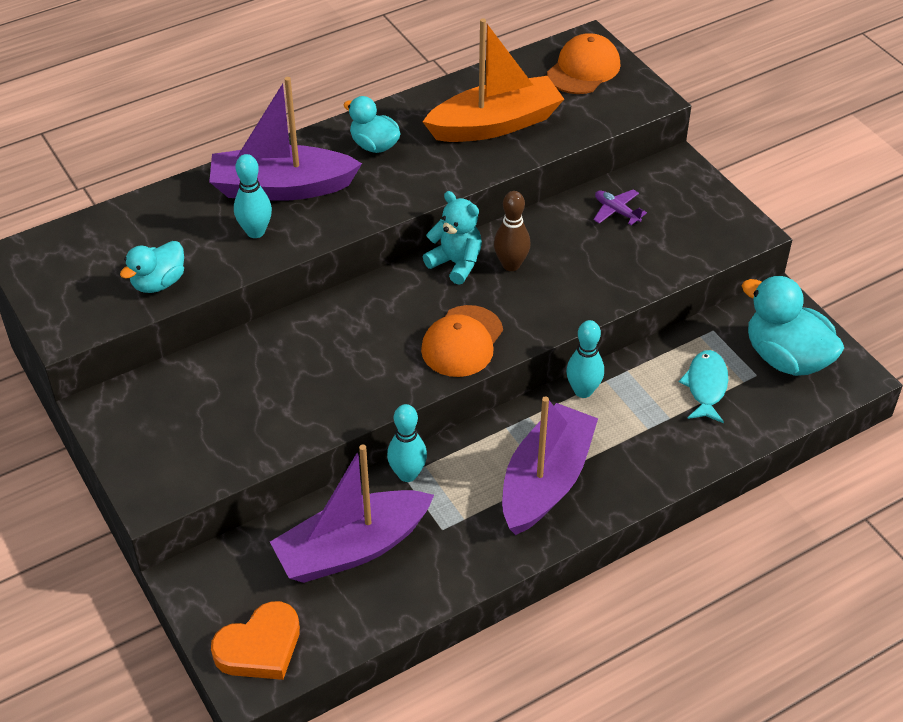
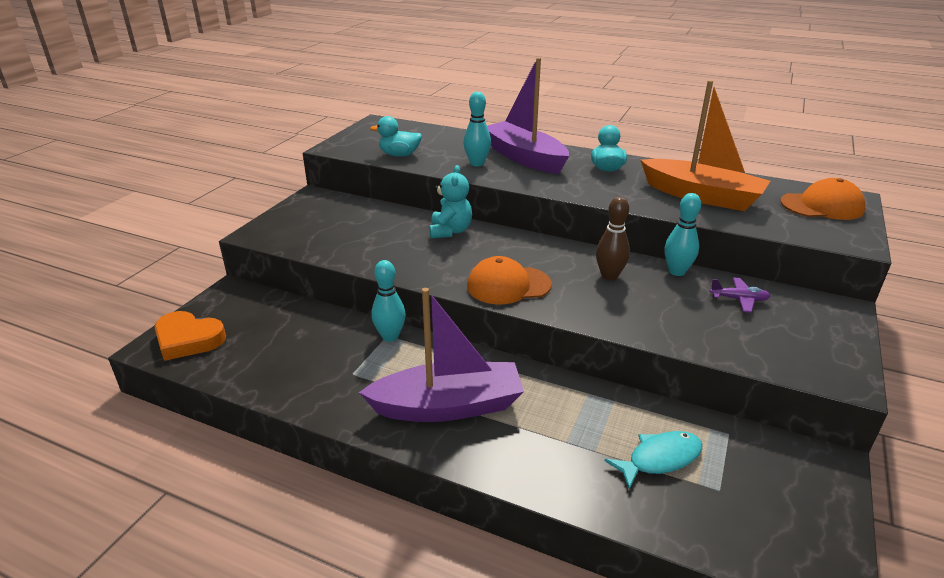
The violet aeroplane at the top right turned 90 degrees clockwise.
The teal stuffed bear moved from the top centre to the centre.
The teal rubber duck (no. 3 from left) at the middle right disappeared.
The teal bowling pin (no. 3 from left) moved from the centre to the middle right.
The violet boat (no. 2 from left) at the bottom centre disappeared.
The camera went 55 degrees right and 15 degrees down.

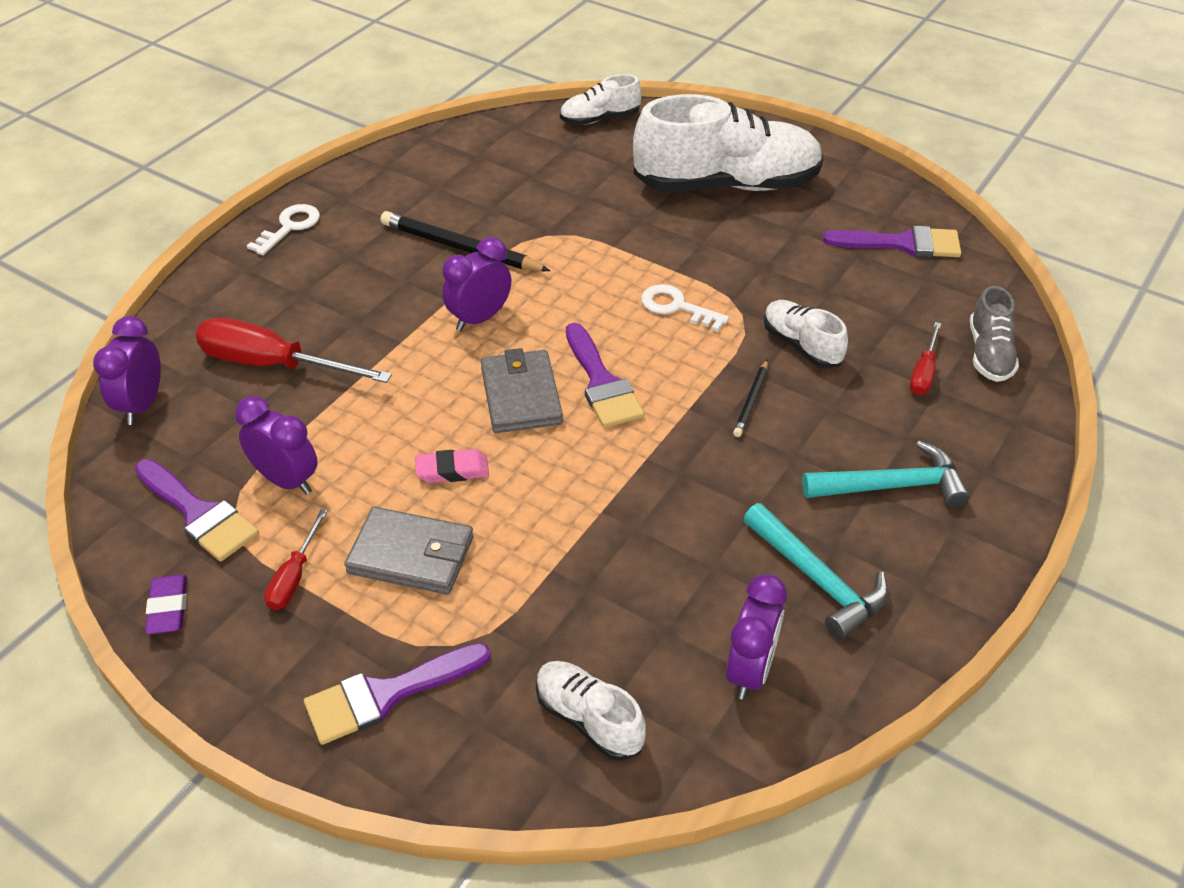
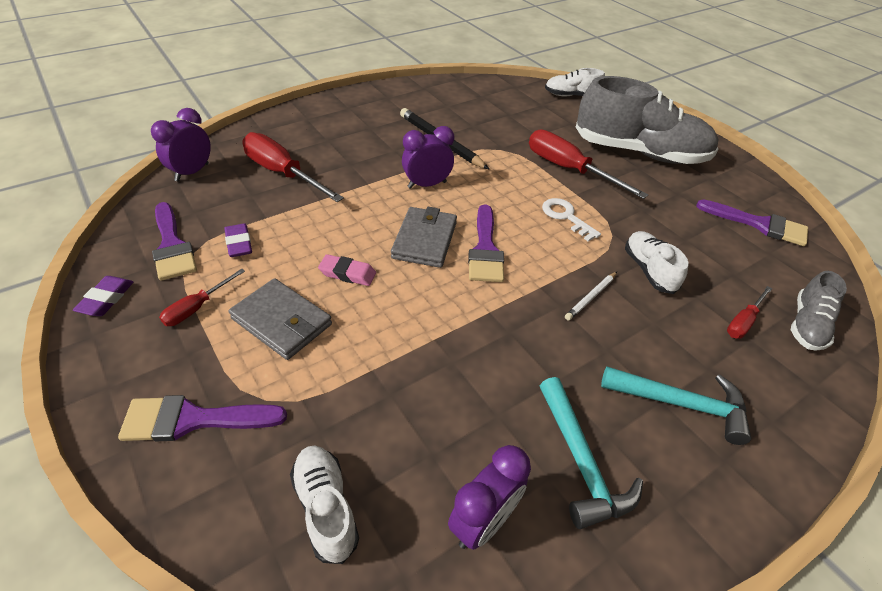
The snow-white lace-up shoe (no. 3 from left) at the top centre became the ash-grey lace-up shoe (no. 1 from left) at the top right.
The snow-white door key (no. 1 from left) at the top left disappeared.
The jet-black lead pencil (no. 2 from left) at the centre became the snow-white lead pencil at the middle right.
The violet clock (no. 2 from left) at the middle left was replaced by the violet eraser (no. 2 from left) at the middle left.
The scarlet screwdriver (no. 3 from left) at the top right appeared.
The camera went 20 degrees right and 0 degrees up.

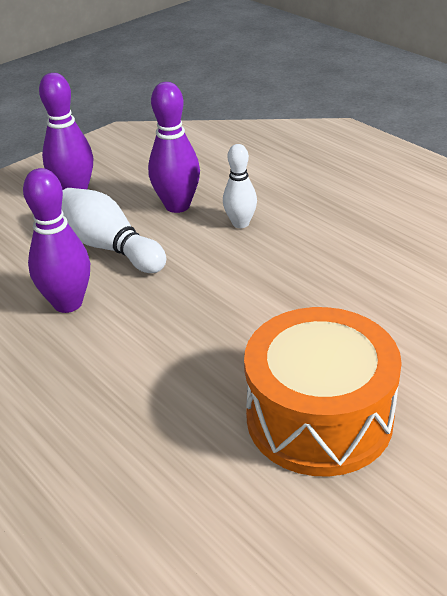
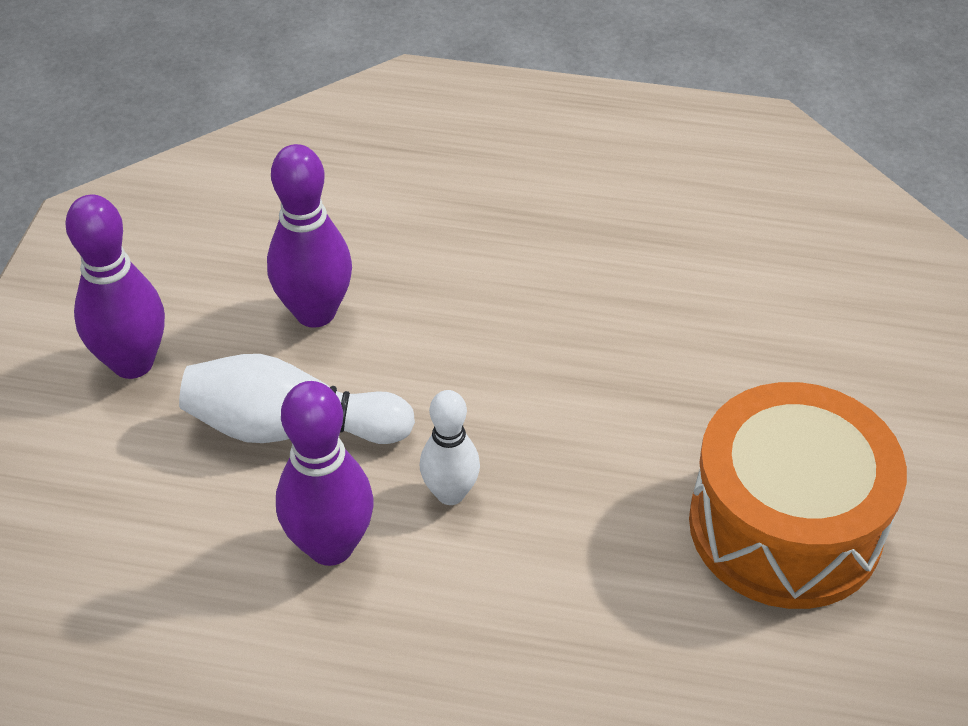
The snow-white bowling pin (no. 2 from left) moved from the top centre to the centre.
The camera went 40 degrees left and 10 degrees up.

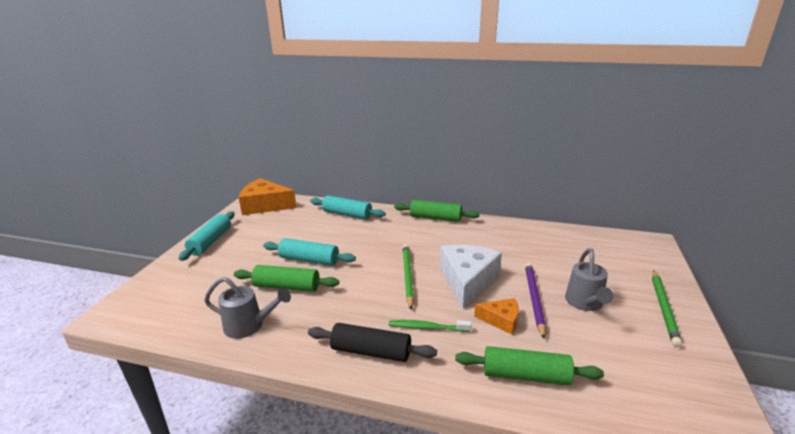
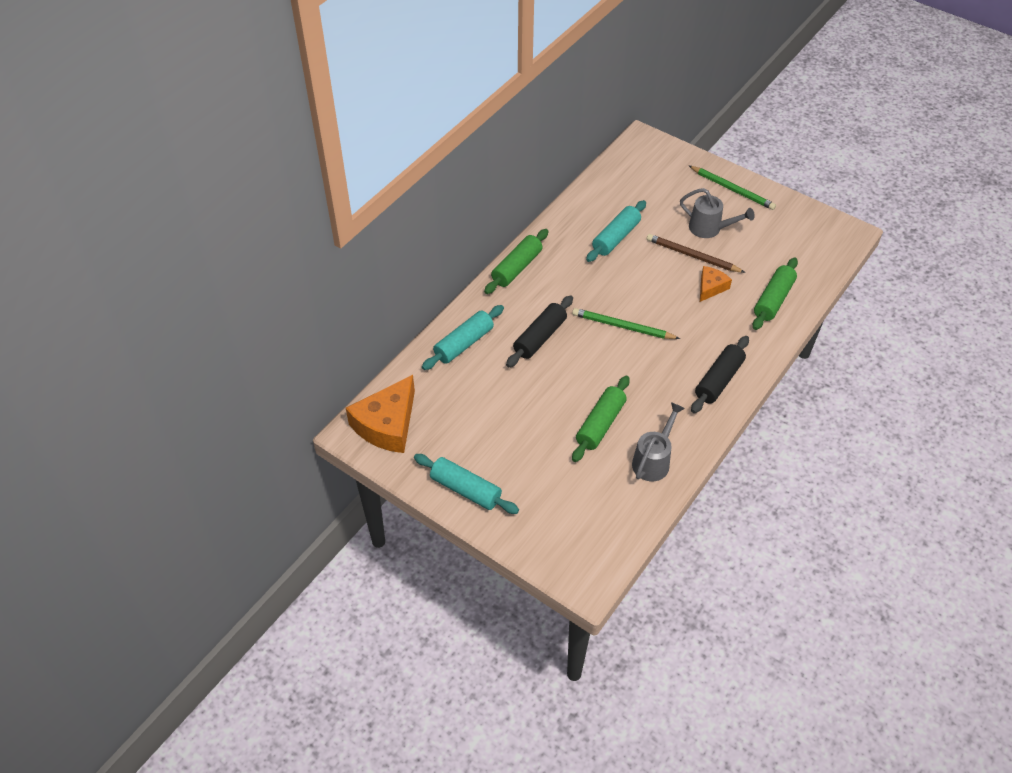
The teal rolling pin (no. 2 from left in the first image) moved from the centre to the top centre.
The snow-white cheese at the centre disappeared.
The violet lead pencil at the bottom right became the dark brown lead pencil at the top right.
The emerald dental brush at the bottom centre disappeared.
The jet-black rolling pin (no. 1 from left) at the centre appeared.
The camera went 70 degrees left and 25 degrees up.

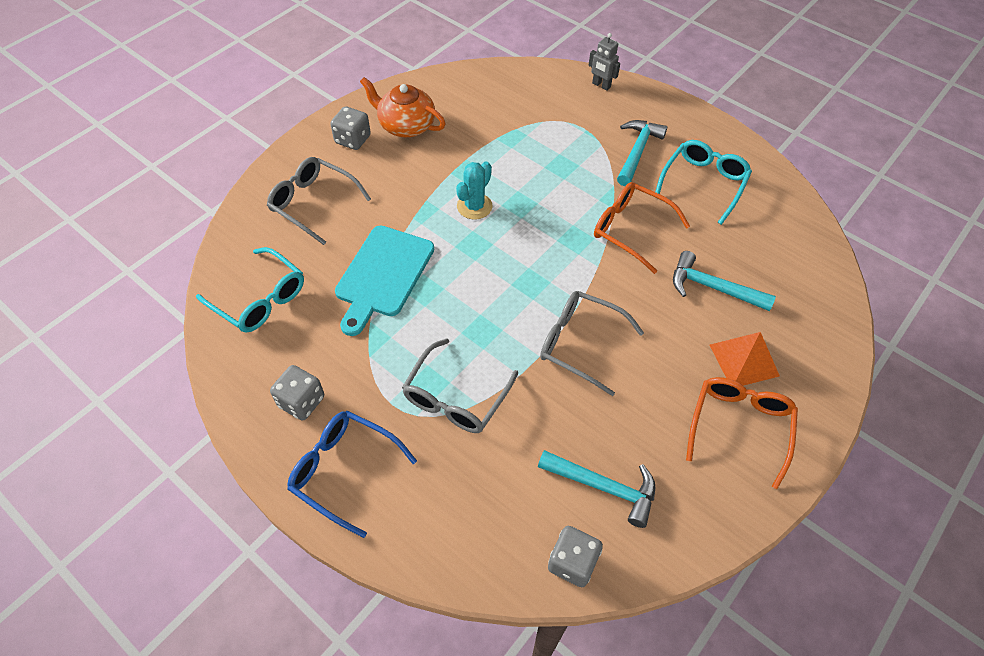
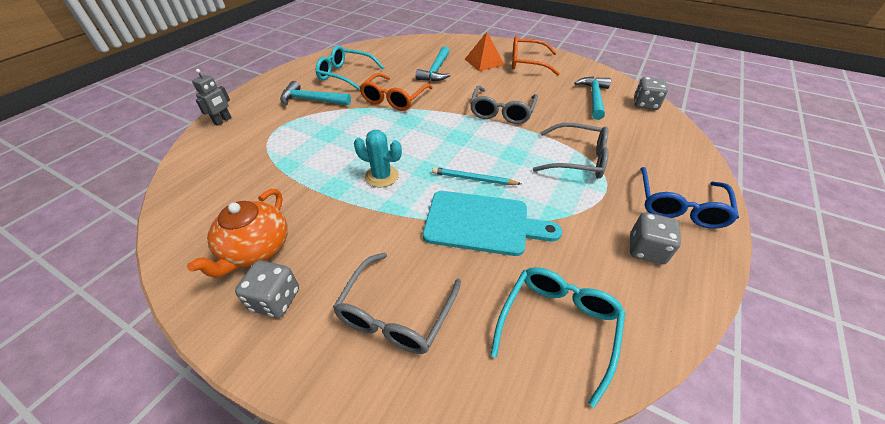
The teal lead pencil at the centre appeared.
The camera went 100 degrees left and 10 degrees down.

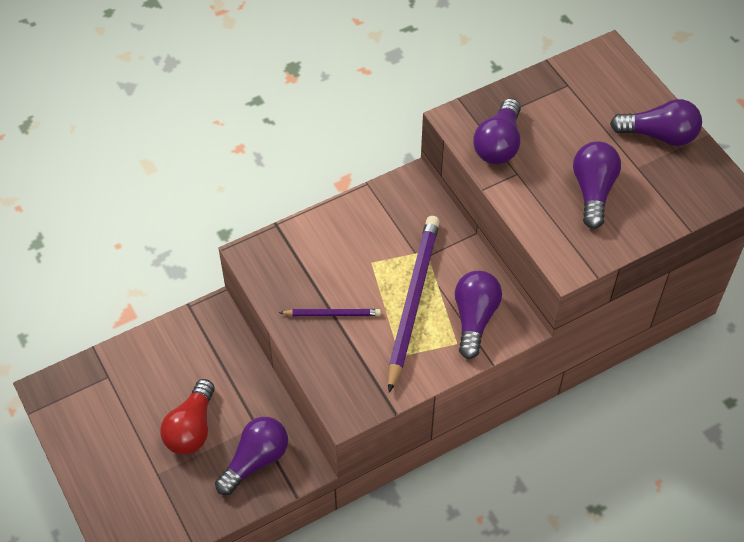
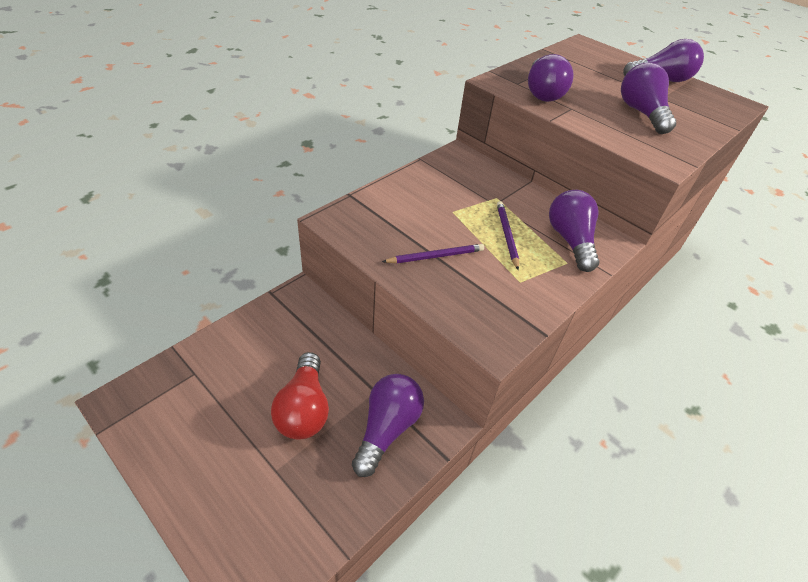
The violet lead pencil (no. 2 from left) at the centre changed to 0.48 times the size.
The camera went 20 degrees left and 10 degrees down.

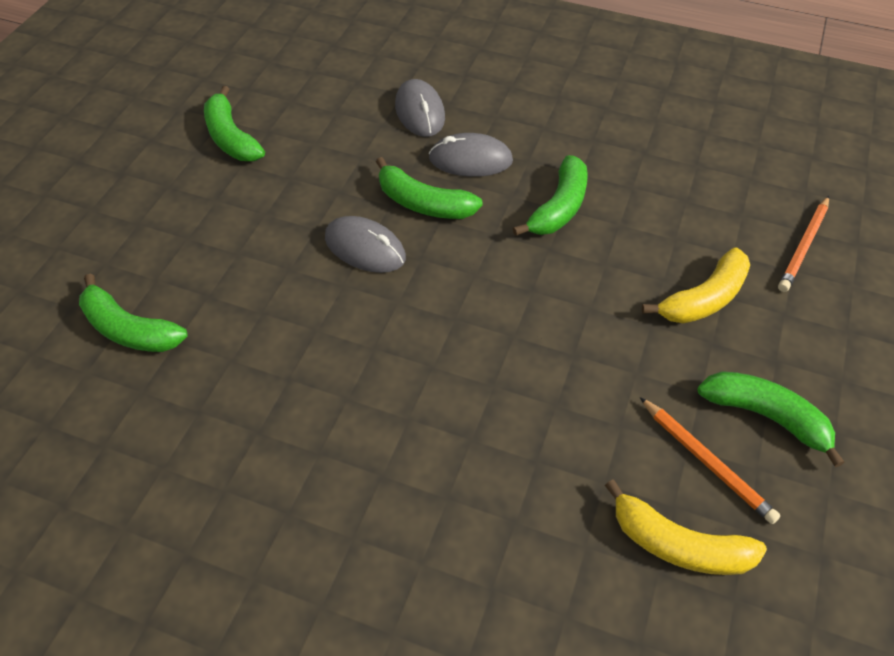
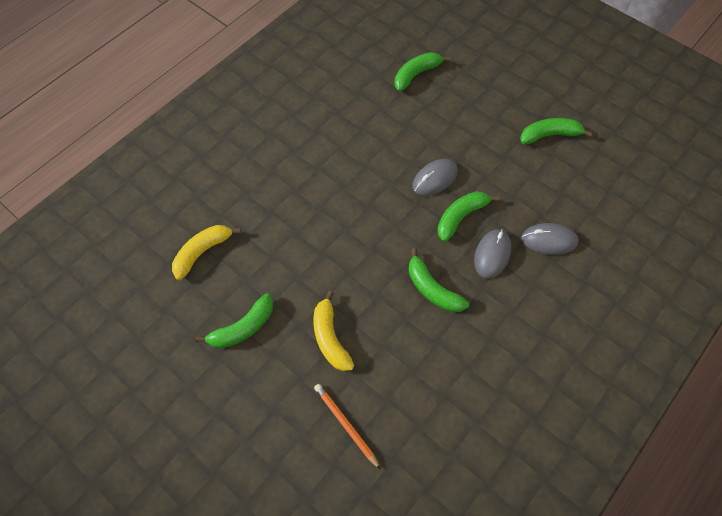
The bright orange lead pencil (no. 1 from left) at the bottom right disappeared.
The camera went 110 degrees right and 10 degrees up.

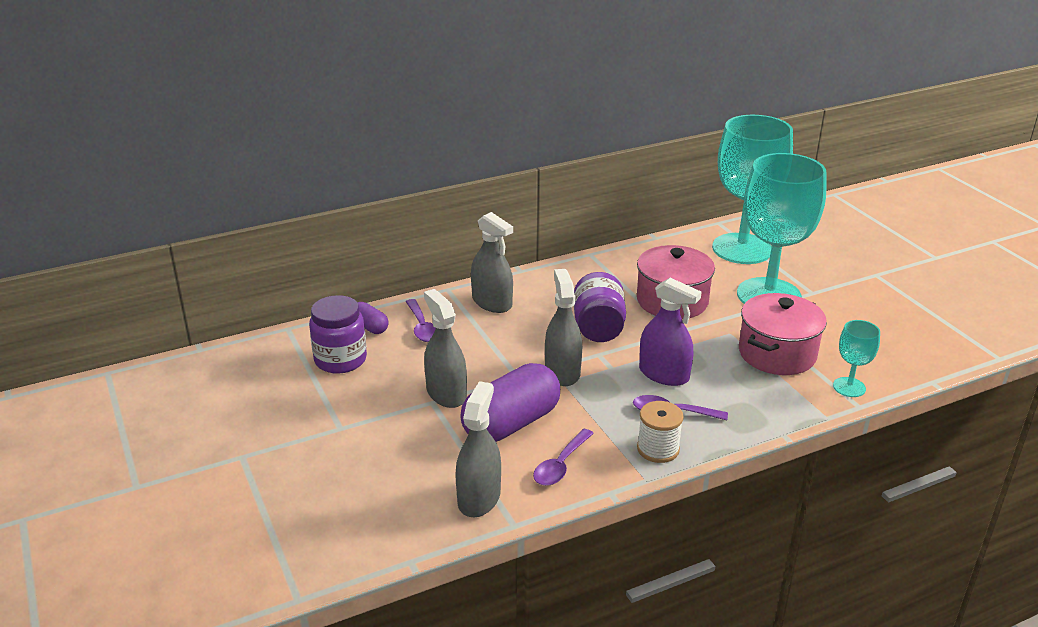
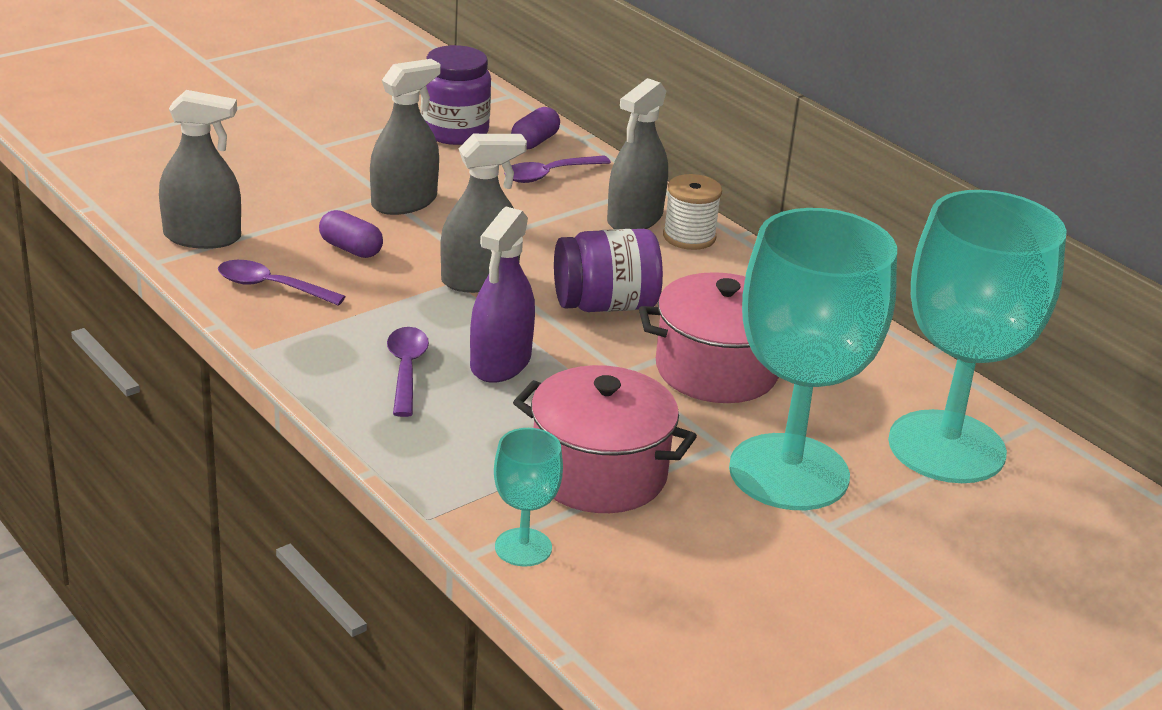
The violet capsule (no. 2 from left in the first image) at the centre changed to 0.48 times the size.
The snow-white bobbin moved from the bottom centre to the top centre.
The camera went 75 degrees right and 0 degrees up.

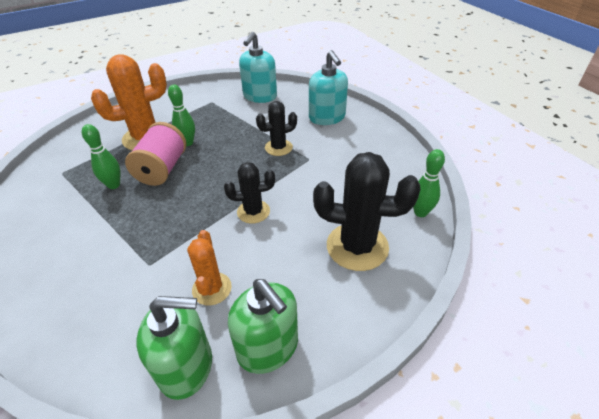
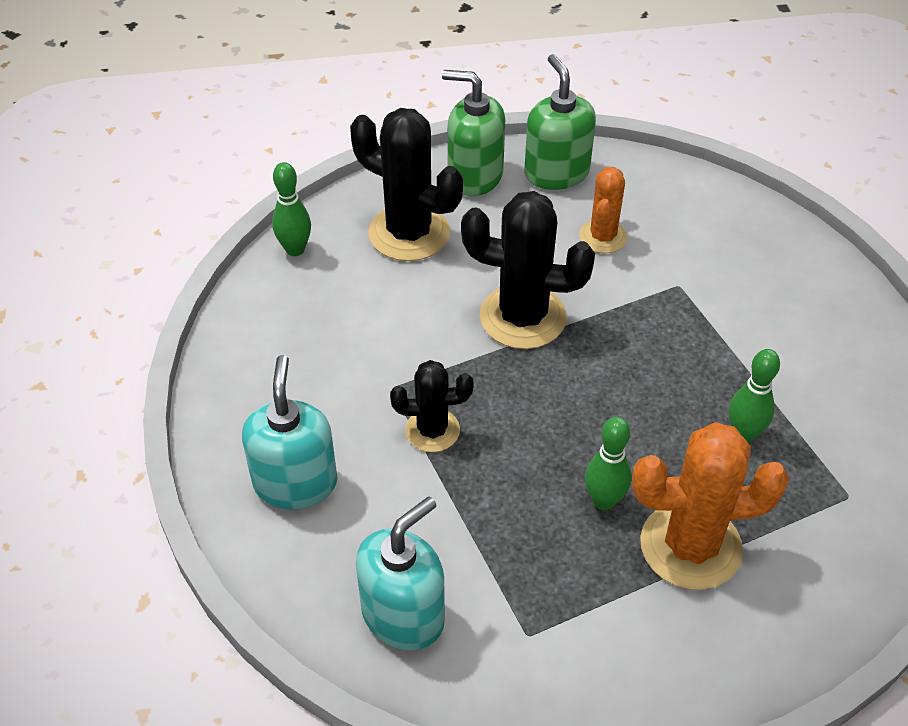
The rose-pink bobbin at the middle left disappeared.
The jet-black prickly plant (no. 1 from left in the first image) at the centre changed to 1.71 times the size.
The emerald soap dispenser (no. 1 from left) moved from the bottom left to the top centre.
The camera went 160 degrees left and 5 degrees up.

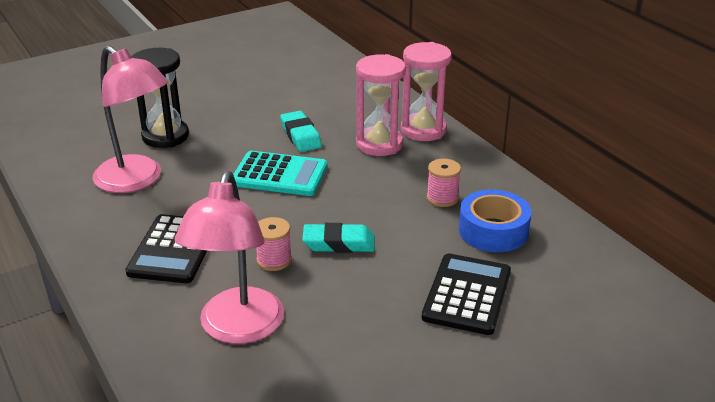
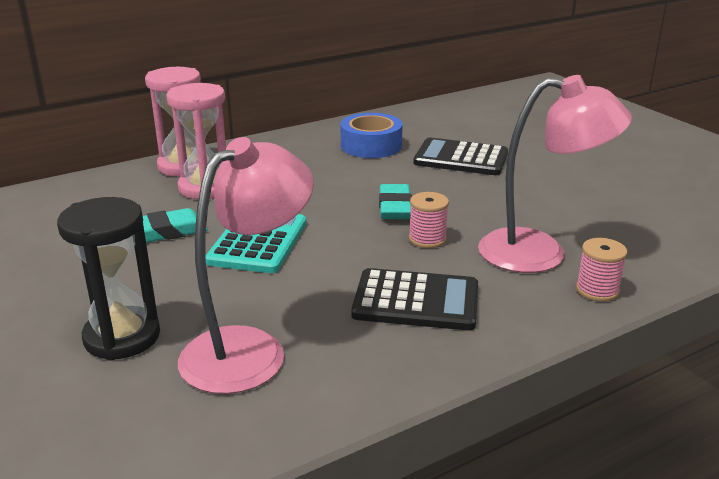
The rose-pink bobbin (no. 2 from left) moved from the centre to the middle right.
The camera went 90 degrees left and 5 degrees down.

